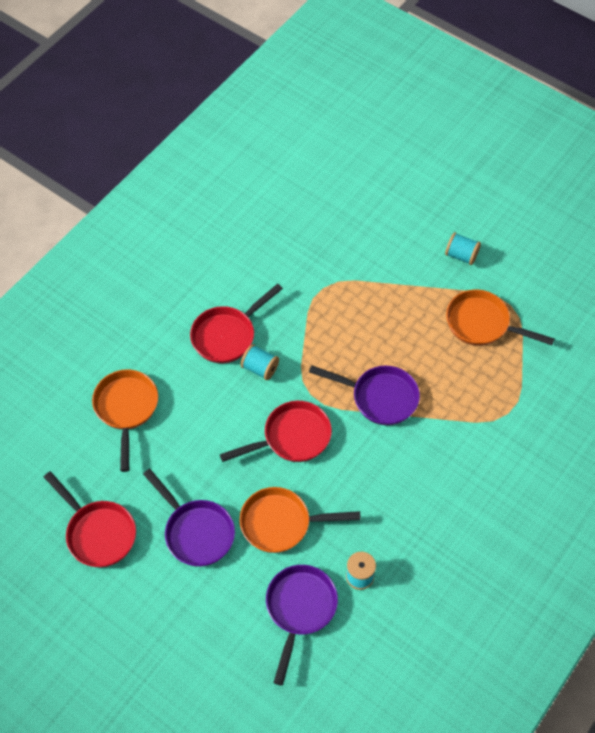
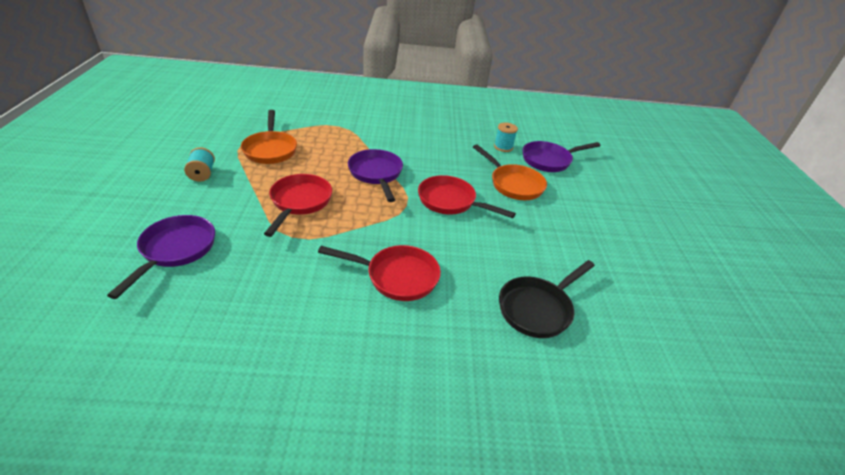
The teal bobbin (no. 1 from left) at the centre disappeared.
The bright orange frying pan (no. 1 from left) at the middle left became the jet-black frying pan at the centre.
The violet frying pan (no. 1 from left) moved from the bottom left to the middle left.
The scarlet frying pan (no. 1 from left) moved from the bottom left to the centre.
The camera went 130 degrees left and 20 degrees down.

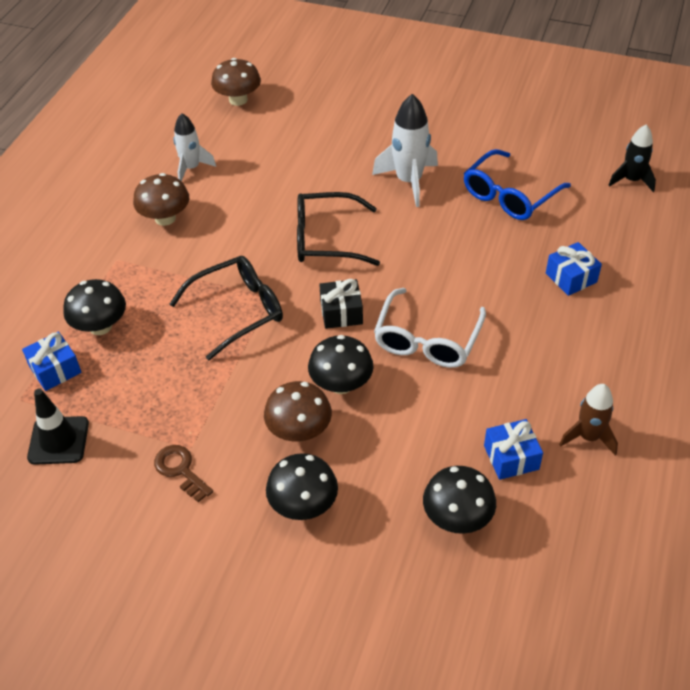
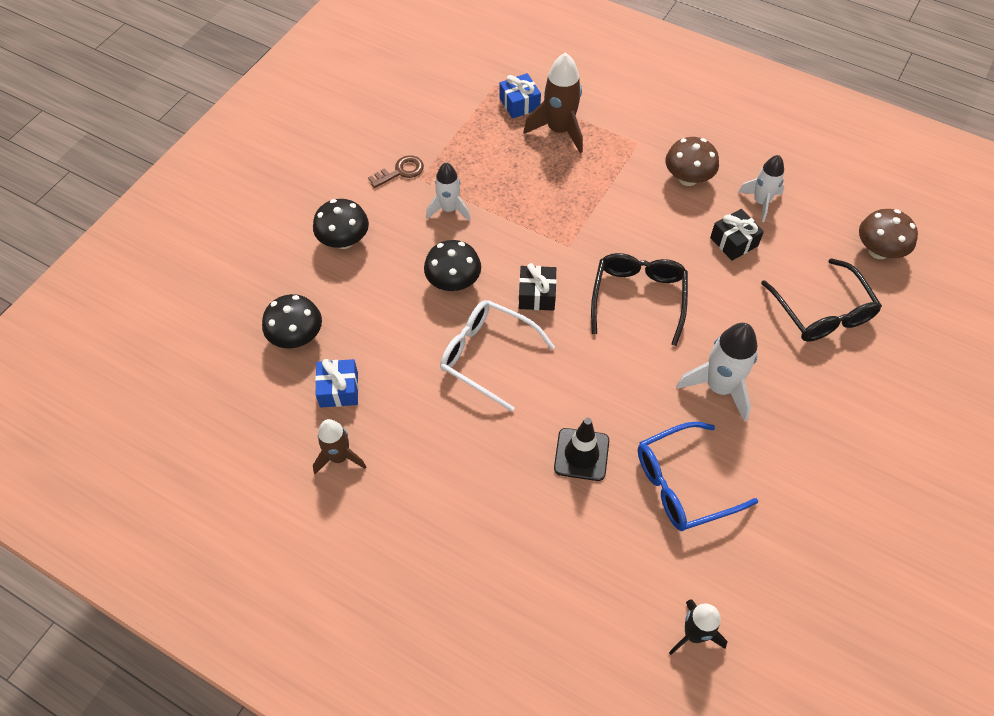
The blue spectacles at the top right turned 75 degrees counterclockwise.
The blue wrapped gift (no. 3 from left) at the middle right disappeared.
The jet-black spectacles (no. 1 from left in the first image) moved from the middle left to the middle right.
The jet-black toadstool (no. 1 from left) at the middle left was replaced by the dark brown spaceship (no. 2 from left) at the top centre.
The dark brown toadstool (no. 3 from left) at the centre disappeared.
The jet-black traffic cone moved from the middle left to the centre.
The snow-white spaceship (no. 1 from left) at the top centre appeared.
The jet-black wrapped gift (no. 2 from left) at the top right appeared.
The camera went 100 degrees right and 10 degrees up.

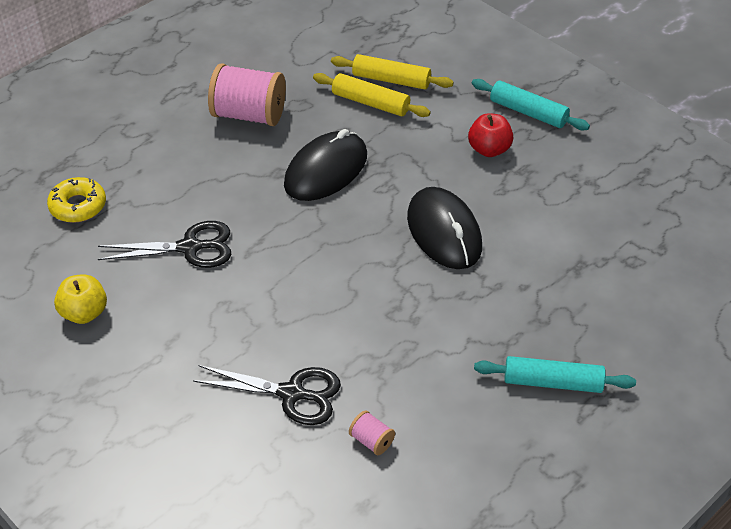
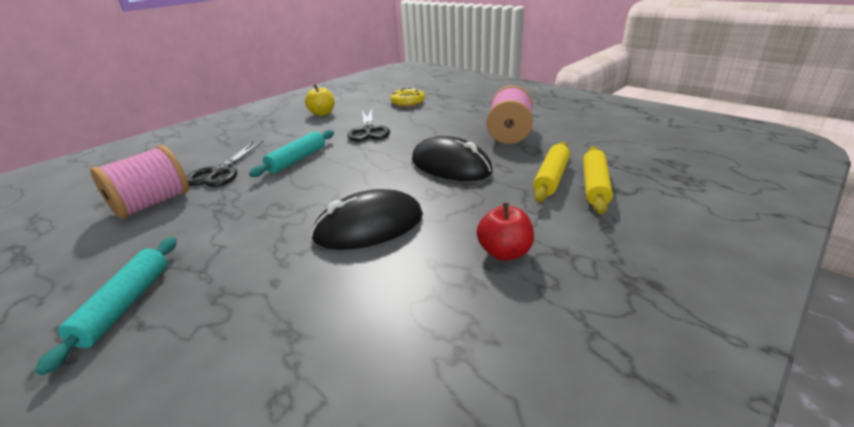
The teal rolling pin (no. 1 from left in the first image) moved from the top right to the centre.
The rose-pink bobbin (no. 2 from left in the first image) at the bottom centre changed to 2.26 times the size.
The camera went 90 degrees right and 15 degrees down.

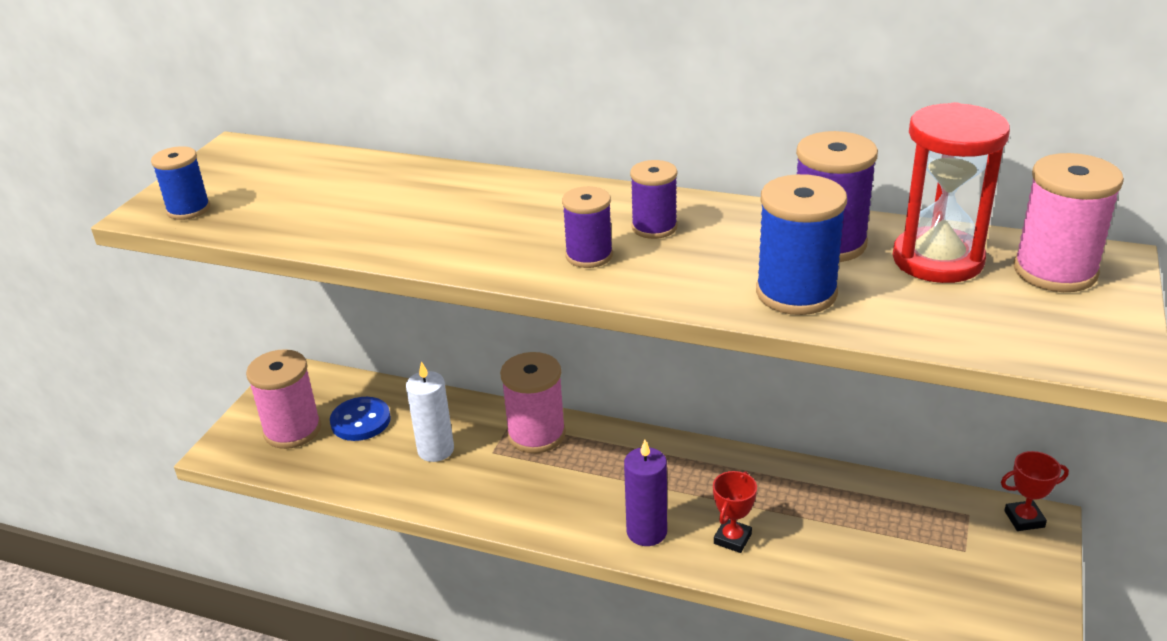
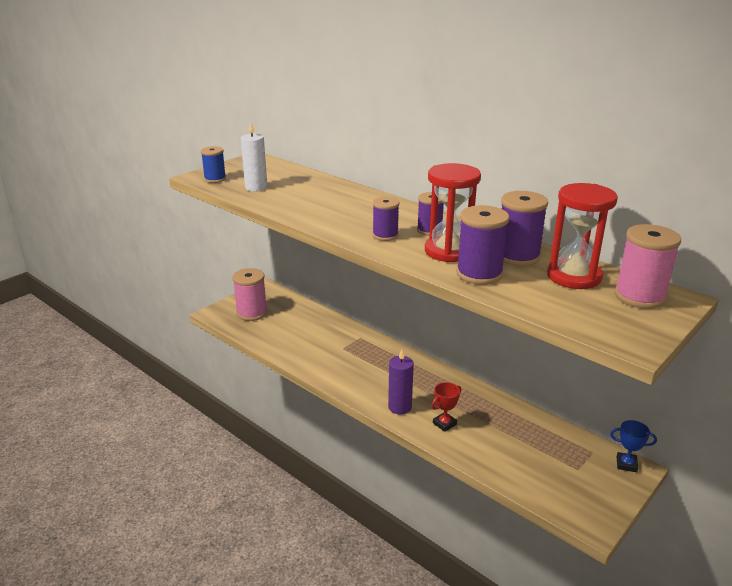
The blue bobbin (no. 2 from left) at the middle right became the violet bobbin (no. 3 from left) at the centre.
The rose-pink bobbin (no. 2 from left) at the centre disappeared.
The snow-white pillar candle moved from the centre to the top centre.
The blue shirt button at the middle left disappeared.
The scarlet prize cup (no. 2 from left) at the bottom right became the blue prize cup at the bottom right.
The scarlet hourglass (no. 1 from left) at the centre appeared.
The camera went 20 degrees right and 5 degrees down.

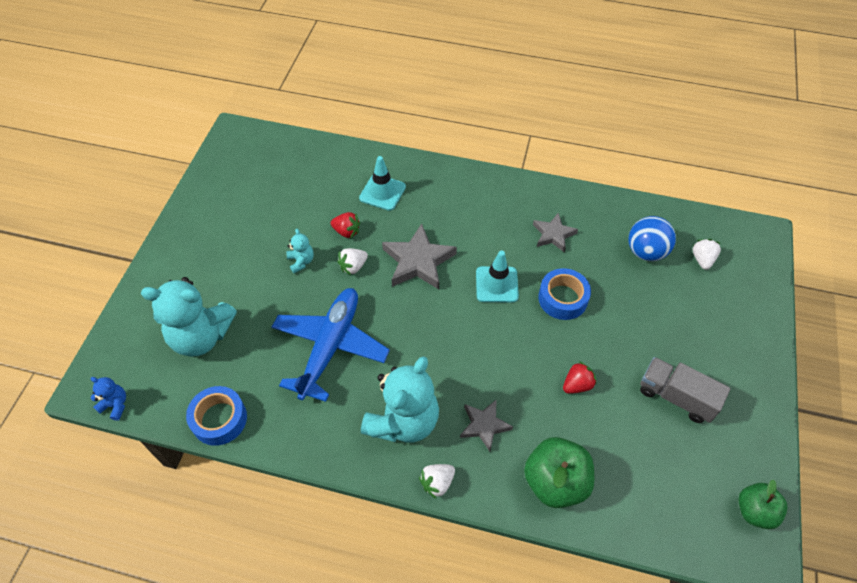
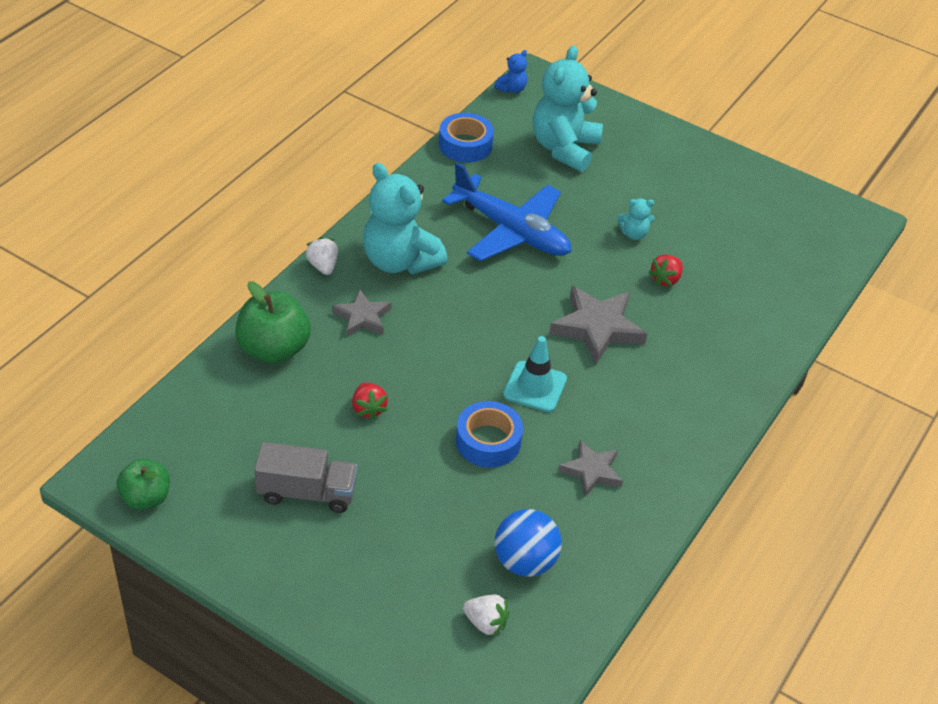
The teal traffic cone (no. 1 from left) at the top centre disappeared.
The snow-white toy strawberry (no. 1 from left) at the centre disappeared.
The ash-grey lorry at the bottom right turned 45 degrees clockwise.
The camera went 105 degrees right and 10 degrees down.

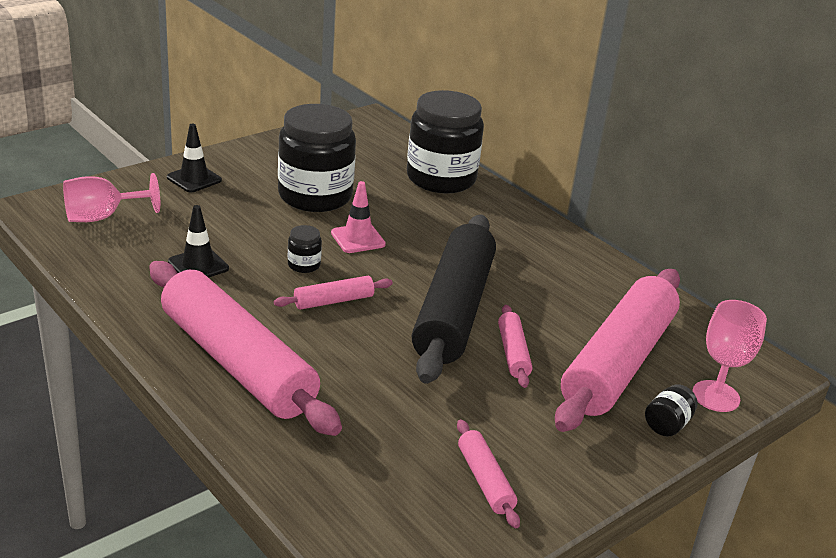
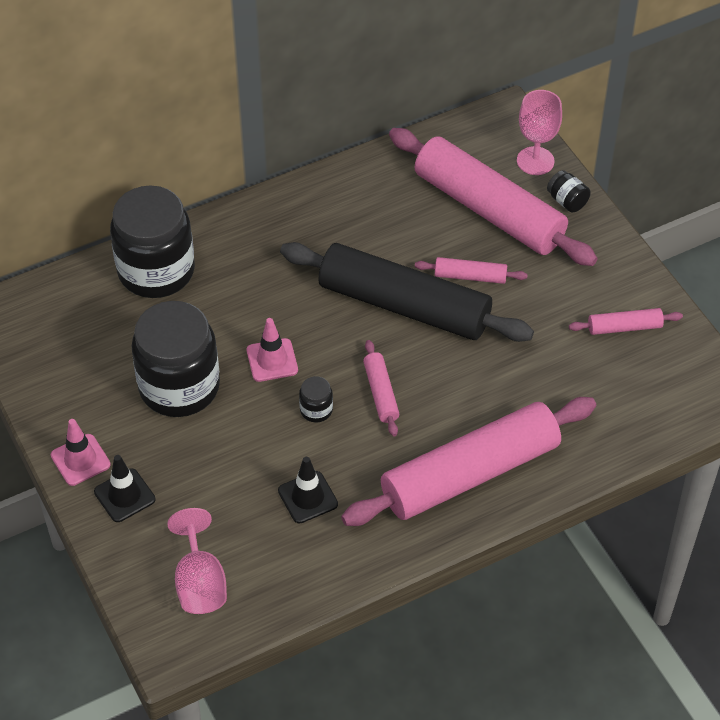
The rose-pink traffic cone (no. 1 from left) at the middle left appeared.
The camera went 75 degrees left and 20 degrees up.

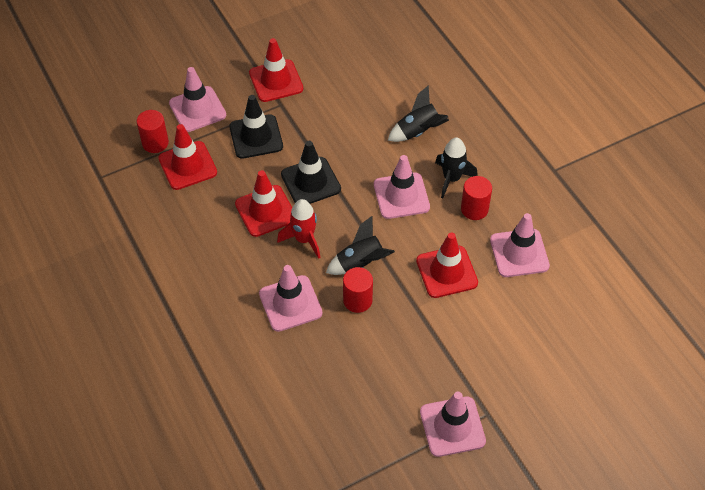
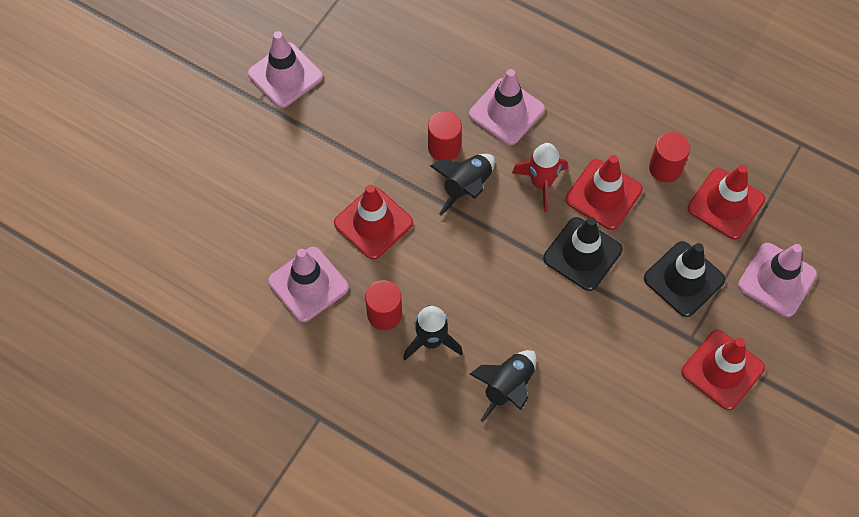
The scarlet solid cylinder (no. 1 from left in the first image) moved from the top left to the top right.
The rose-pink traffic cone (no. 3 from left) at the centre disappeared.
The camera went 150 degrees right and 10 degrees up.

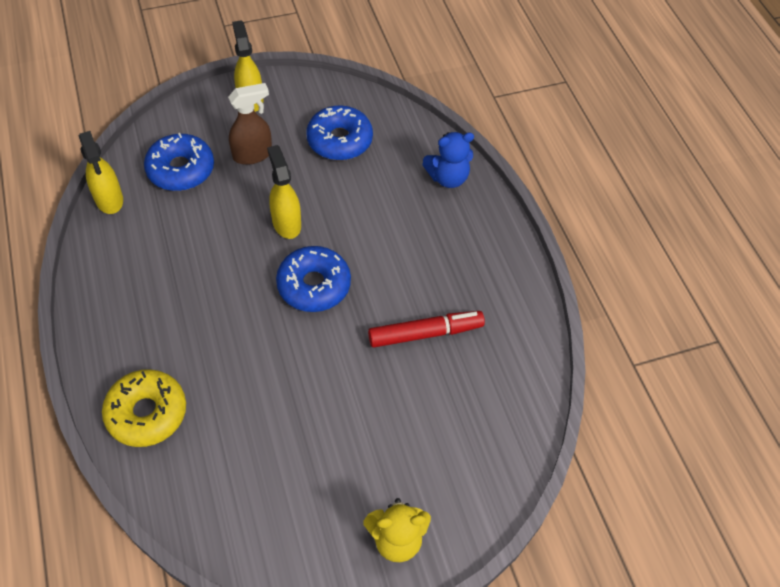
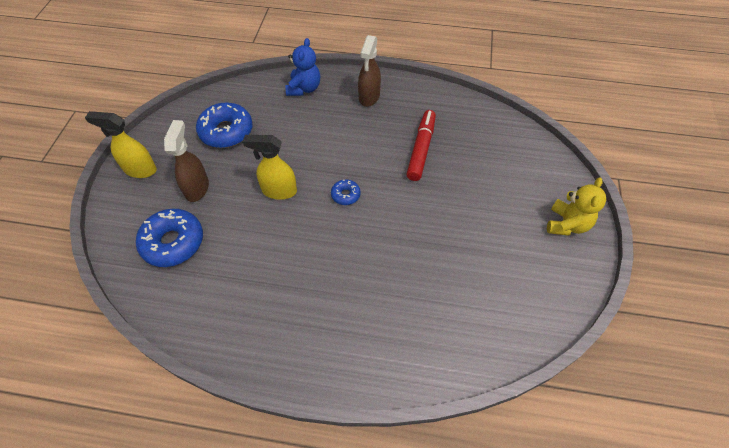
The bright yellow spray cleaner (no. 1 from left) at the top left disappeared.
The blue doughnut (no. 2 from left in the first image) at the centre changed to 0.49 times the size.
The bright yellow doughnut at the bottom left disappeared.
The dark brown spray cleaner (no. 2 from left) at the top centre appeared.
The camera went 60 degrees left and 0 degrees up.

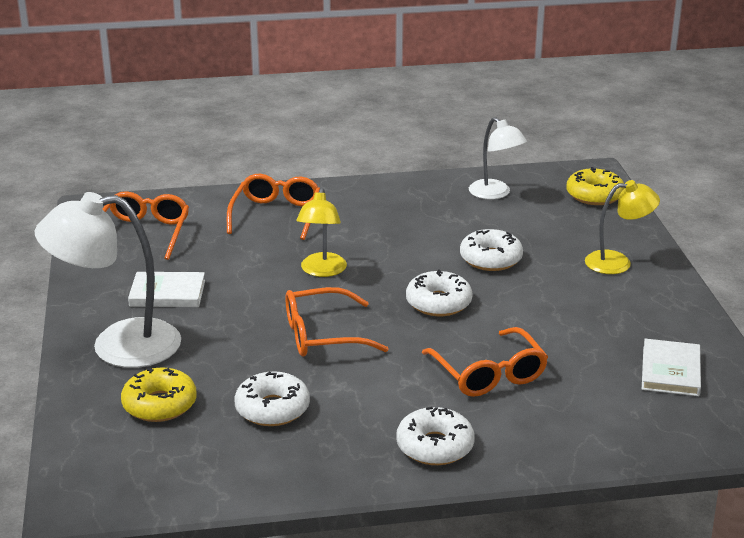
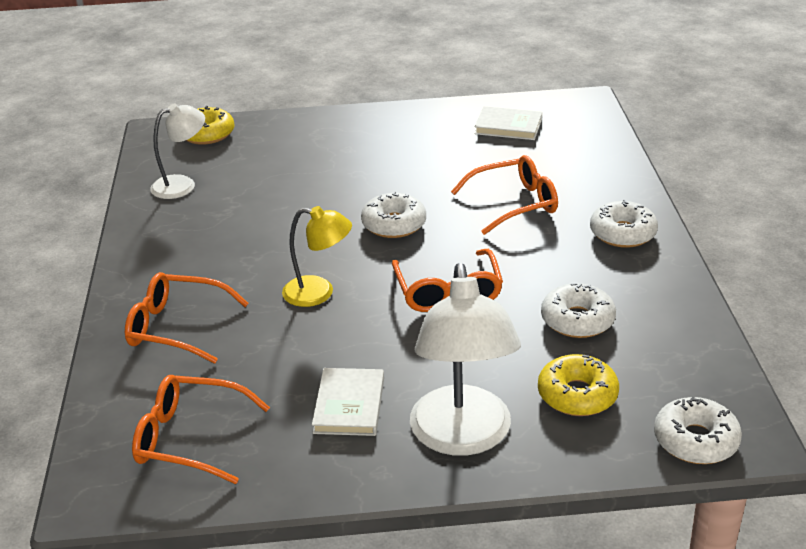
The bright yellow reading lamp (no. 2 from left) at the middle right disappeared.
The snow-white doughnut (no. 4 from left) moved from the centre to the bottom right.
The camera went 85 degrees left and 5 degrees up.

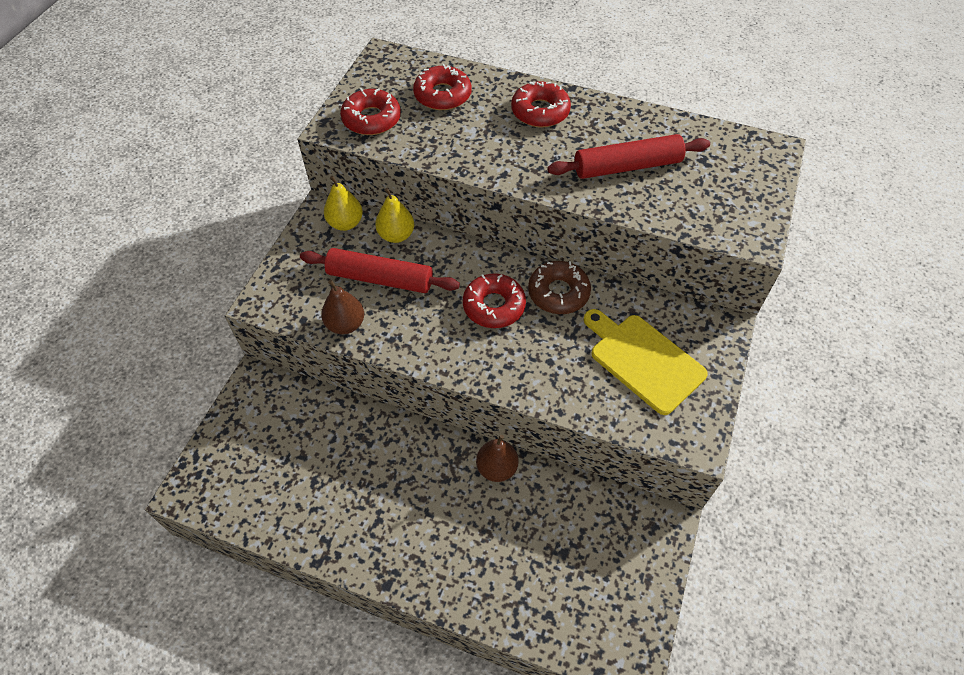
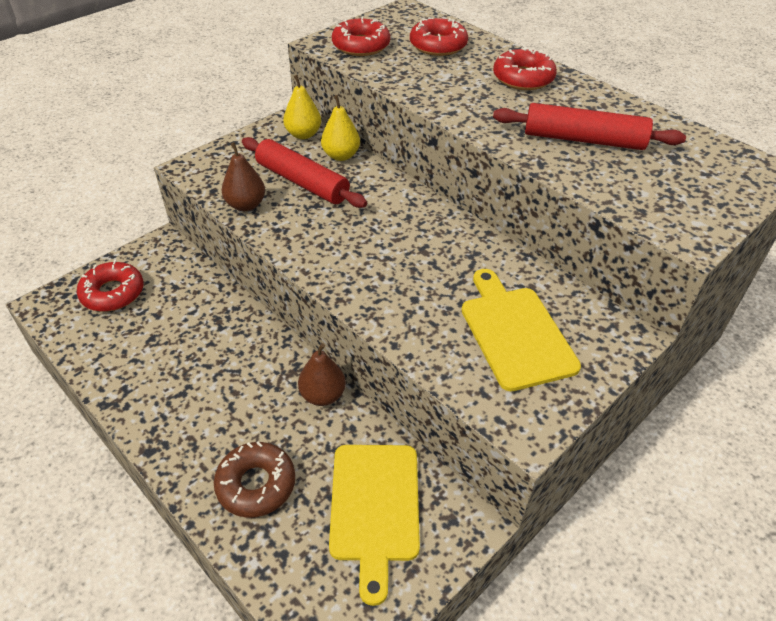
The dark brown doughnut moved from the centre to the bottom left.
The scarlet doughnut (no. 3 from left in the first image) moved from the centre to the middle left.
The bright yellow chopping board (no. 1 from left) at the bottom centre appeared.
The camera went 25 degrees right and 10 degrees down.

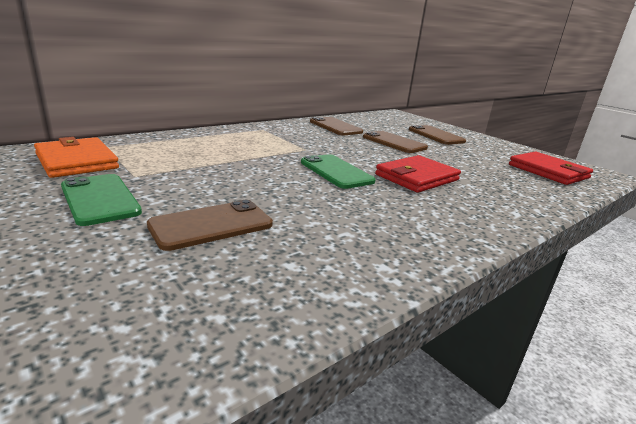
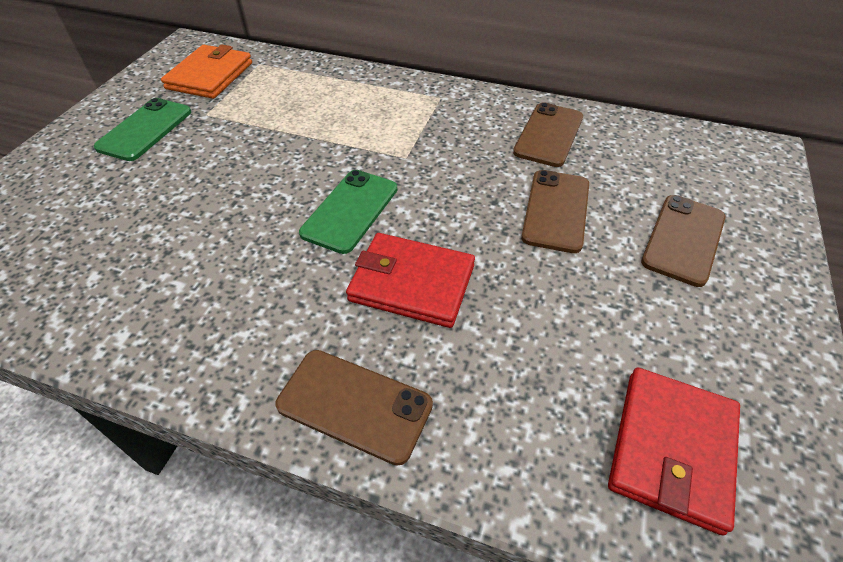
The dark brown mobile phone (no. 1 from left) moved from the middle left to the bottom centre.
The camera went 60 degrees right and 25 degrees up.

